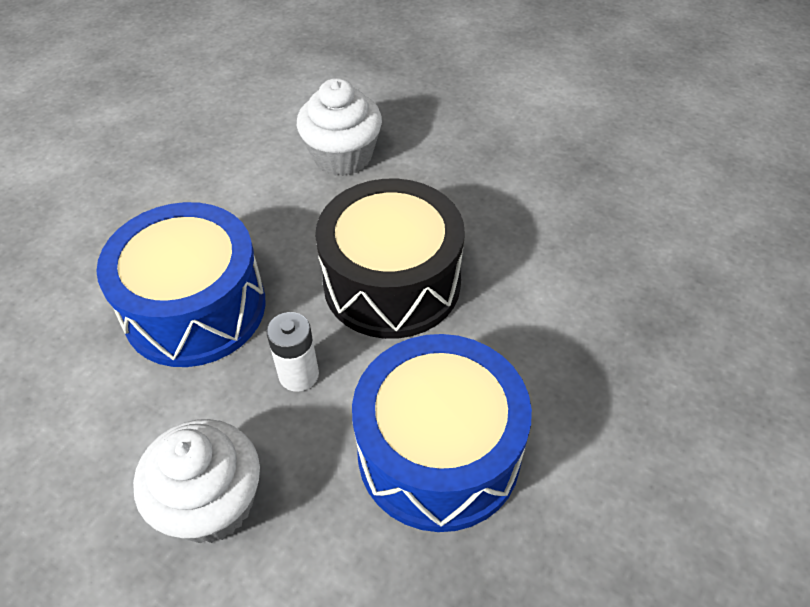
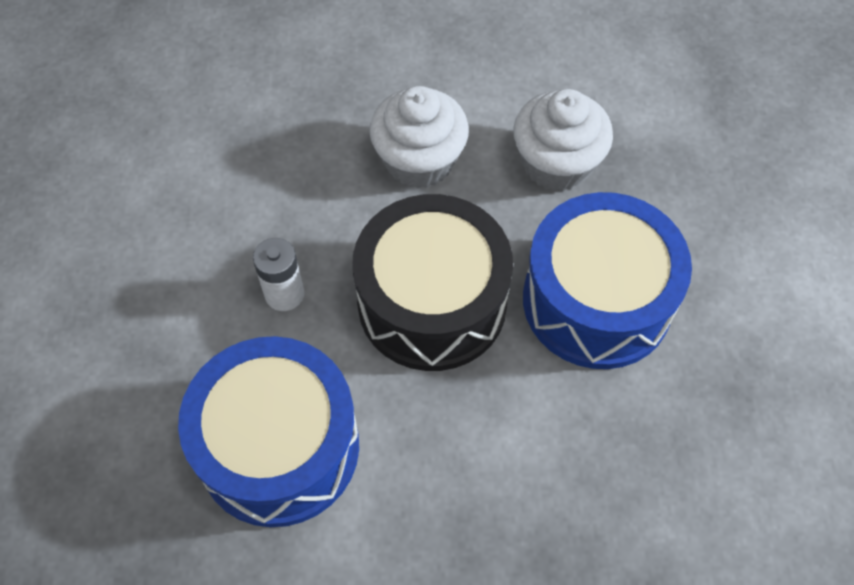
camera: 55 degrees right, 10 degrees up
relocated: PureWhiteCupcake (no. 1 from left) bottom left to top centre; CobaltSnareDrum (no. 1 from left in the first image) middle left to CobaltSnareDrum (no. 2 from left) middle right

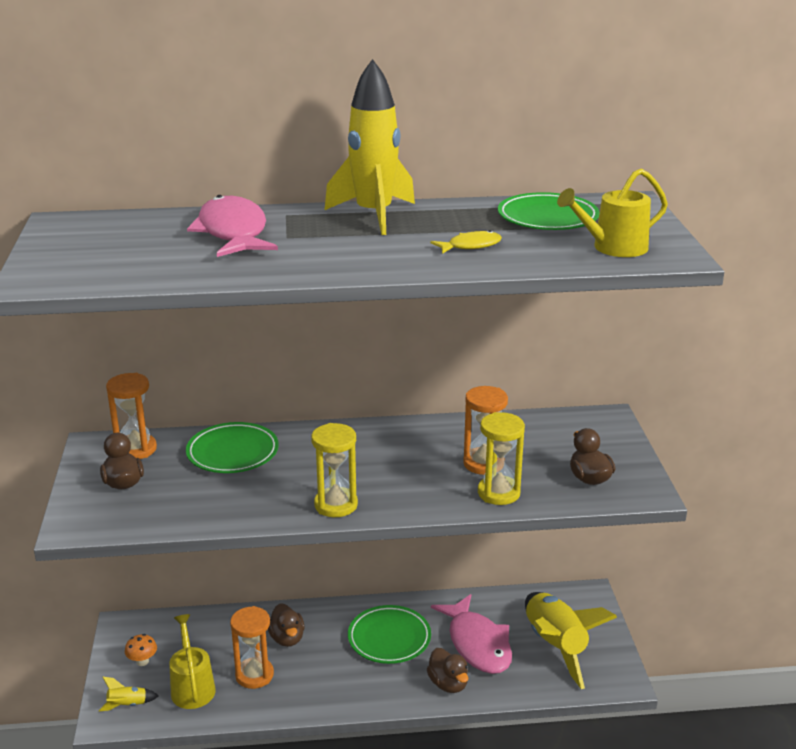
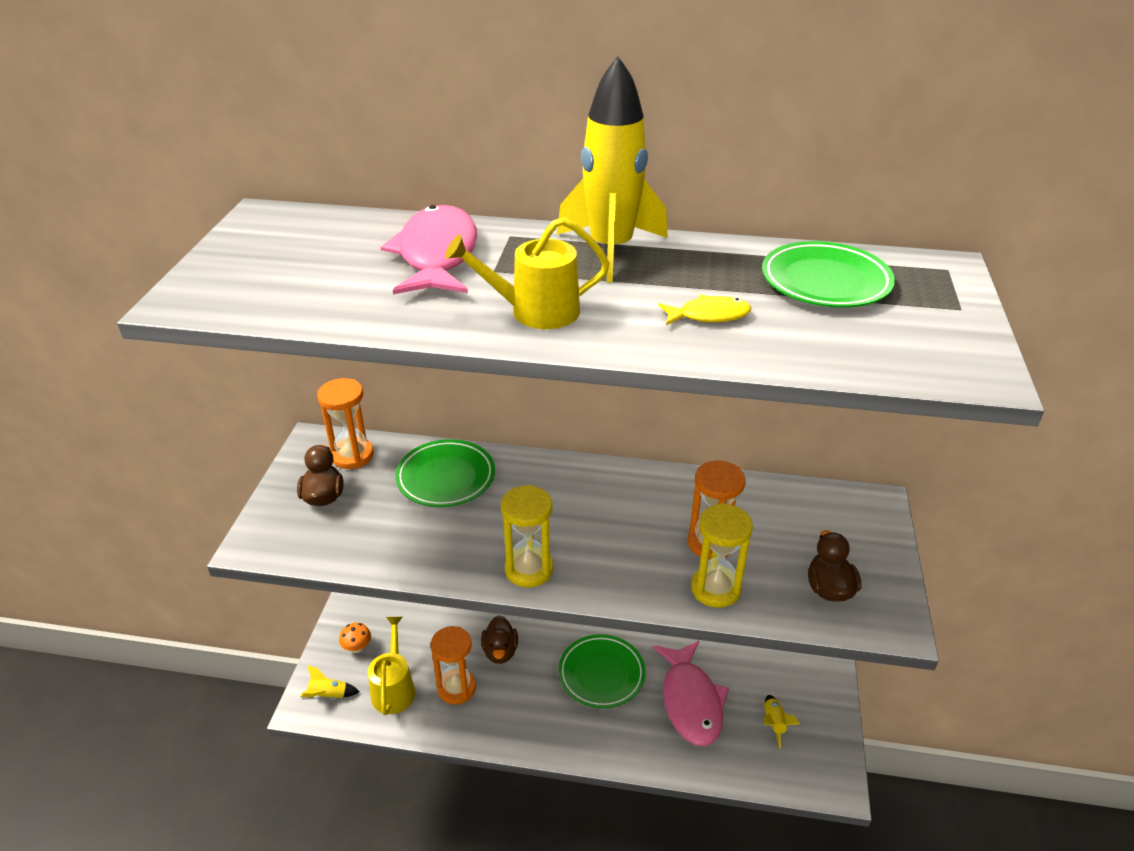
camera: 15 degrees right, 10 degrees up
missing: DarkBrownToyDuck (no. 3 from left) bottom centre
relocated: YellowSprinklingCan (no. 2 from left) top right to top centre
size: YellowSpaceship (no. 3 from left) bottom right = bottom right x0.41

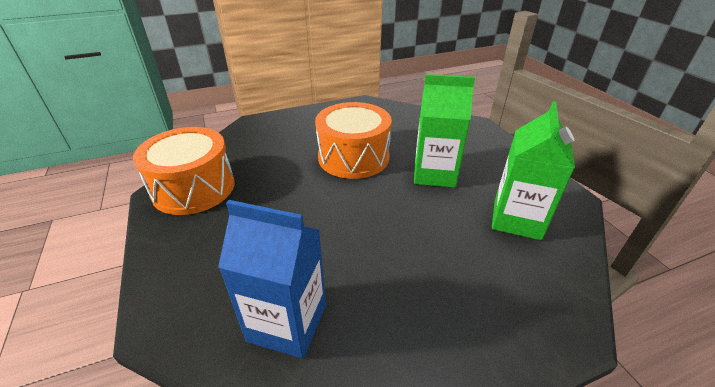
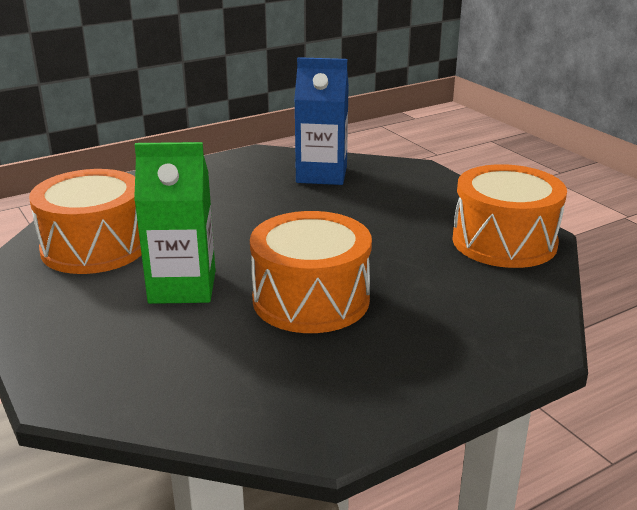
camera: 170 degrees right, 10 degrees down
exchanged: LeafGreenJuiceCarton (no. 2 from left) middle right to OrangeSnareDrum (no. 1 from left) middle left

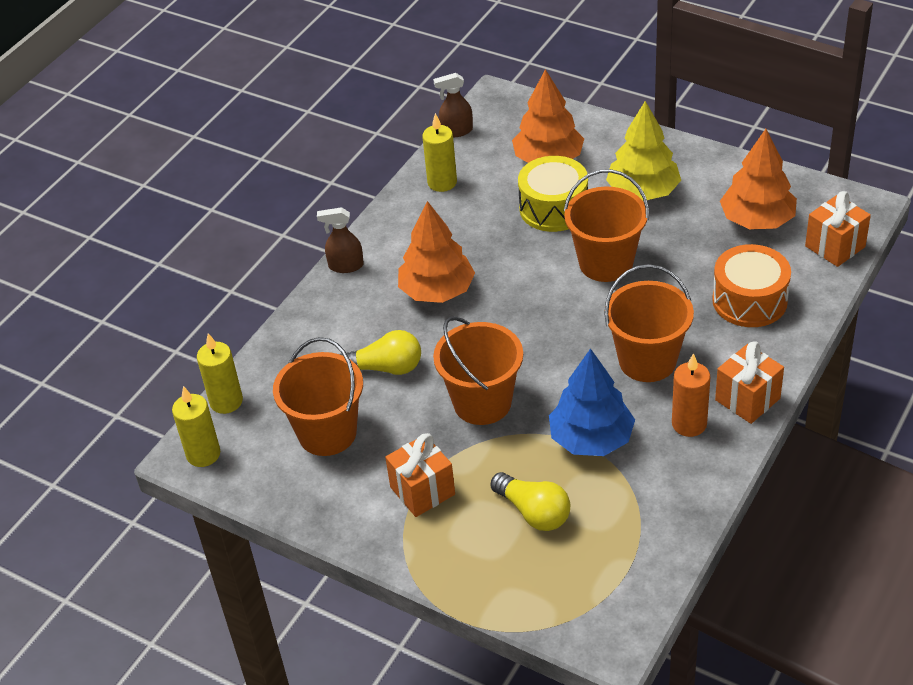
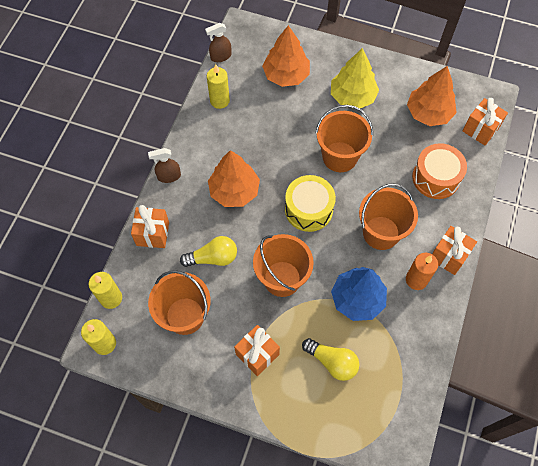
camera: 15 degrees left, 20 degrees up
appeared: OrangeGift (no. 1 from left) middle left
relocated: YellowSnareDrum top centre to centre

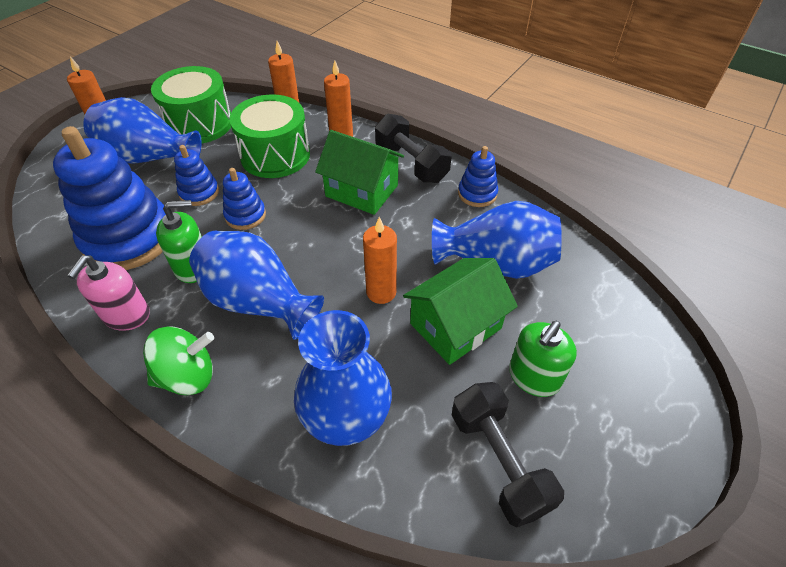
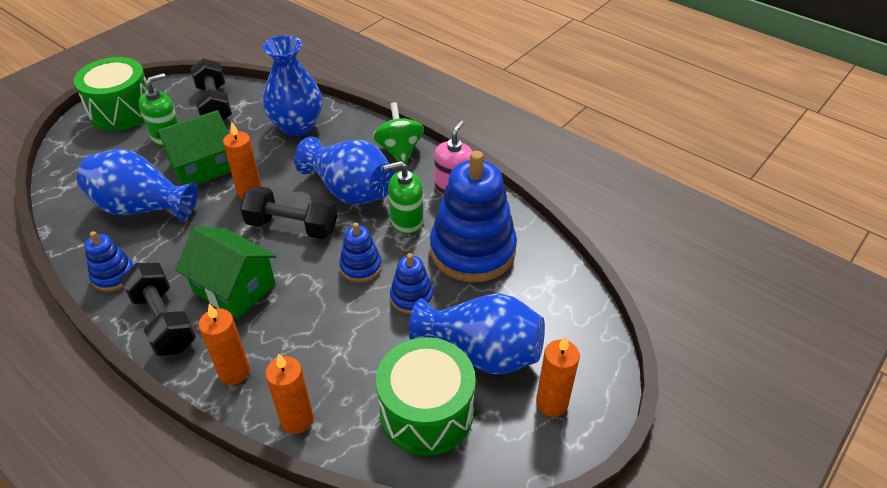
camera: 175 degrees left, 5 degrees down
appeared: EbonyFreeWeight (no. 3 from left) middle left
relocated: LeafGreenSnareDrum (no. 2 from left in the first image) top centre to LeafGreenSnareDrum (no. 1 from left) top left
spun: LeafGreenSpinningTop middle left = top centre 90 degrees clockwise

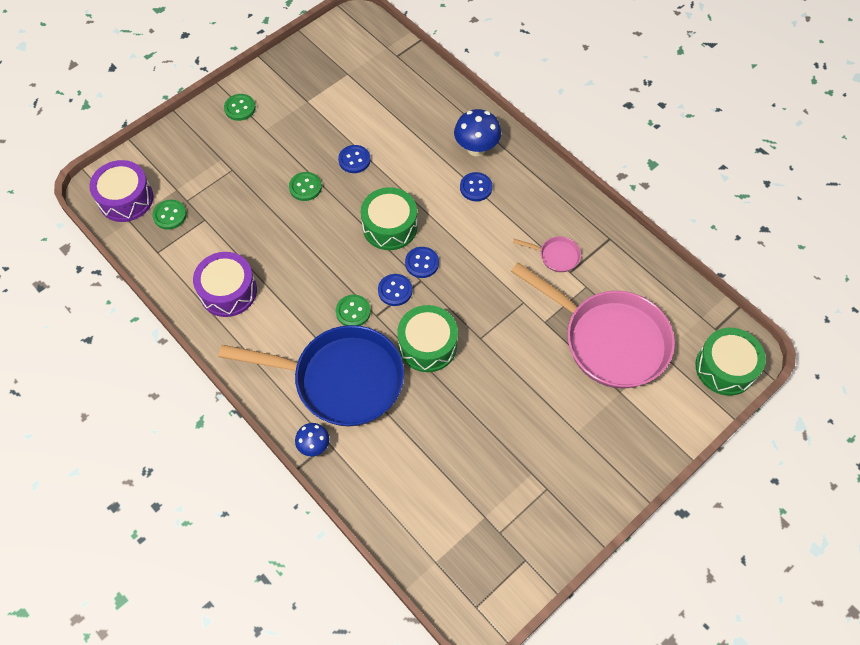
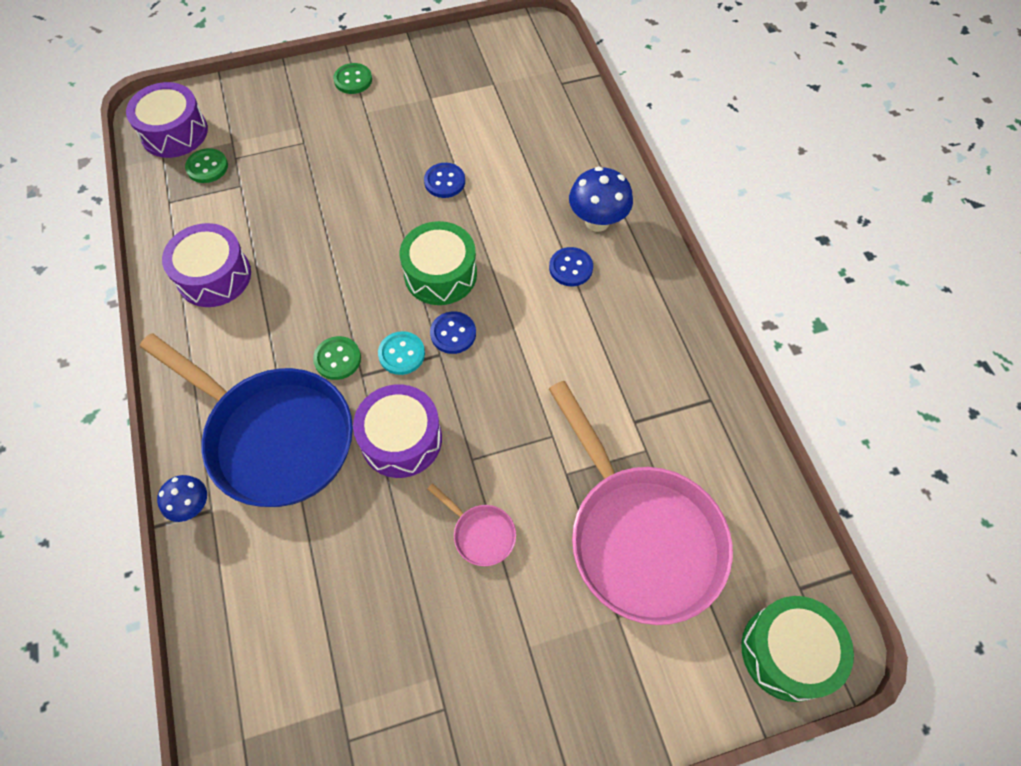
camera: 25 degrees right, 0 degrees up
missing: LeafGreenButton (no. 3 from left) top centre
relocated: RosyPan (no. 1 from left) centre to bottom centre
colour: LeafGreenSnareDrum (no. 2 from left) centre to VioletSnareDrum (no. 3 from left) centre; CobaltButton (no. 2 from left) centre to AquaButton centre

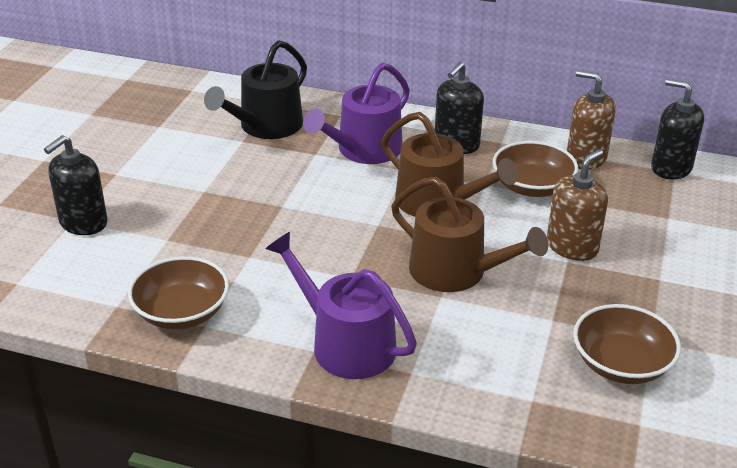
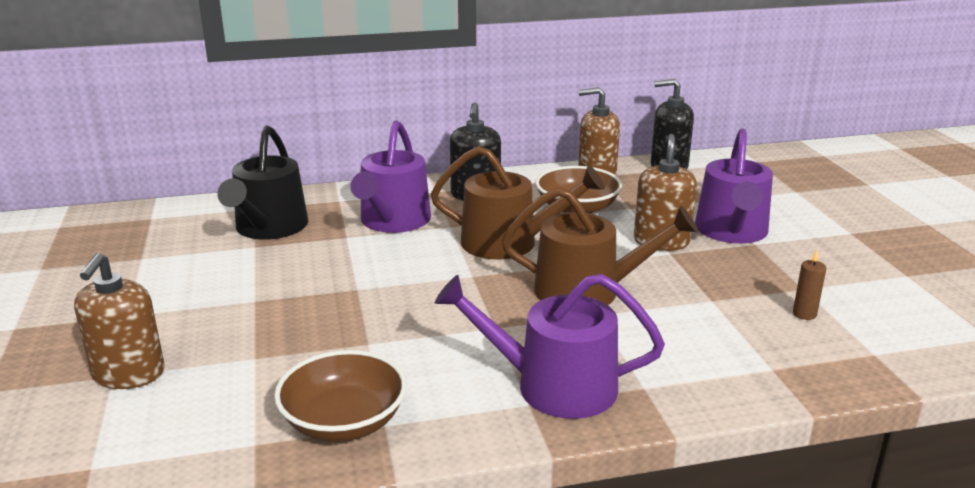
camera: 30 degrees left, 10 degrees down
appeared: VioletSprinklingCan (no. 3 from left) middle right
exchanged: DarkBrownBowl (no. 3 from left) bottom right to DarkBrownWaxCandle middle right
colour: EbonySoapDispenser (no. 1 from left) middle left to DarkBrownSoapDispenser (no. 1 from left) middle left

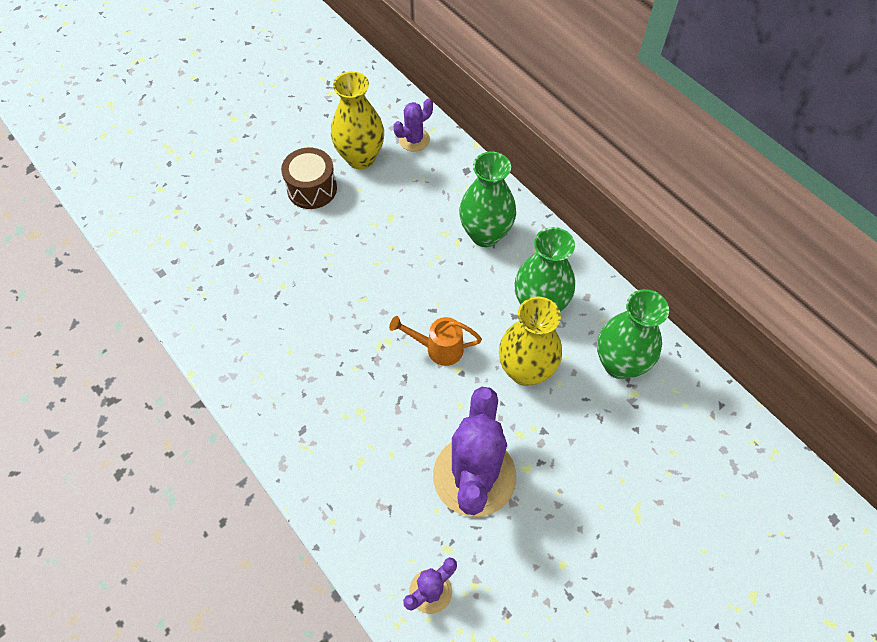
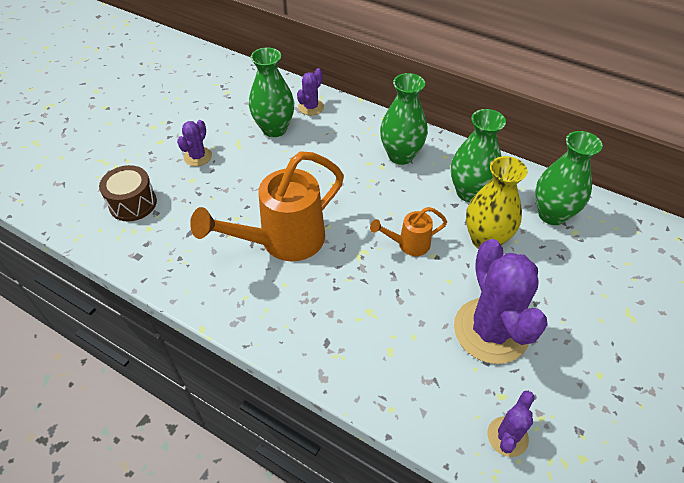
camera: 20 degrees left, 10 degrees down
appeared: VioletSaguaroCactus (no. 1 from left) top left; OrangeSprinklingCan (no. 1 from left) centre
relocated: DarkBrownSnareDrum top centre to middle left
colour: YellowTallVase (no. 1 from left) top centre to LeafGreenTallVase (no. 1 from left) top centre

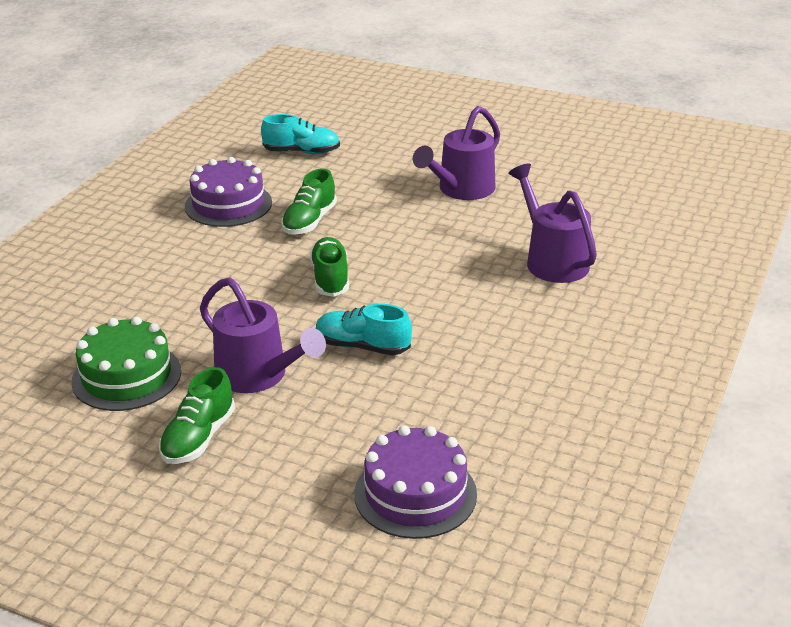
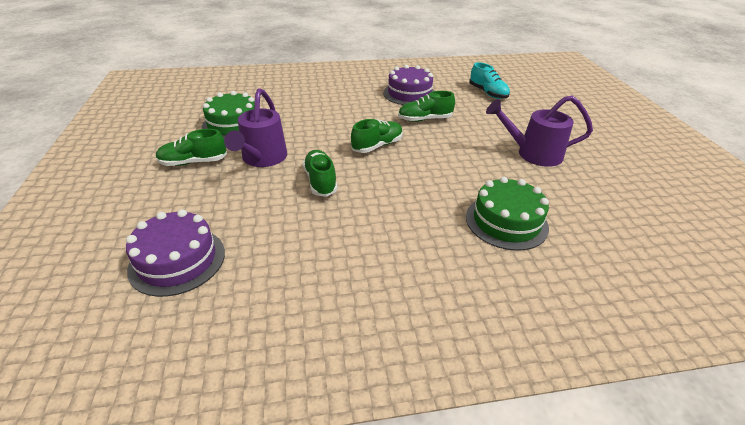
camera: 55 degrees right, 5 degrees up
exchanged: VioletSprinklingCan (no. 3 from left) middle right to LeafGreenCake (no. 2 from left) middle right
colour: AquaLaceUpShoe (no. 2 from left) centre to LeafGreenLaceUpShoe (no. 2 from left) centre

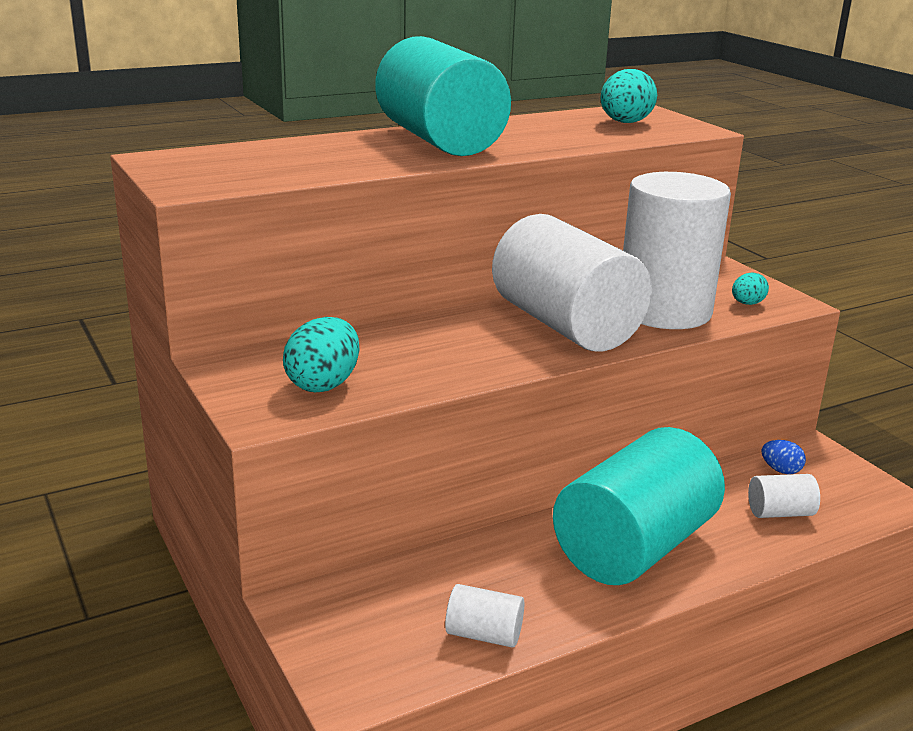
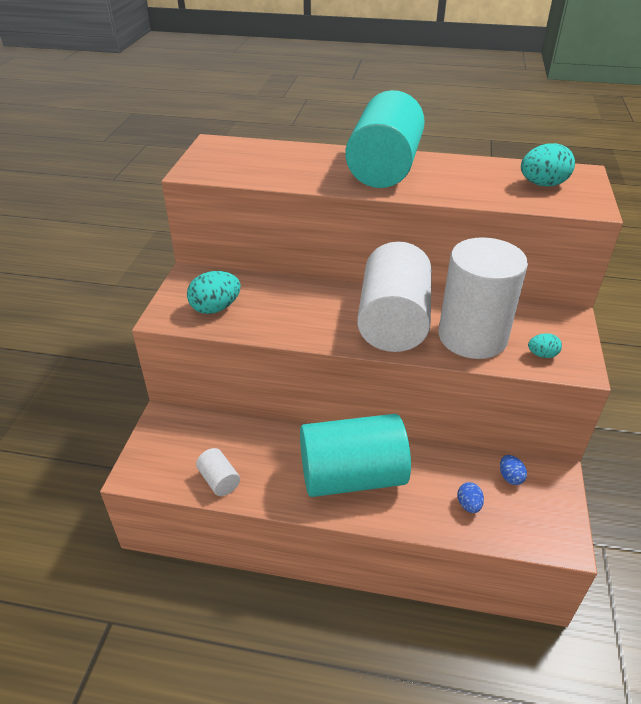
camera: 40 degrees right, 15 degrees up
exchanged: PureWhiteSolidCylinder (no. 4 from left) bottom right to CobaltToyEgg (no. 1 from left) bottom right

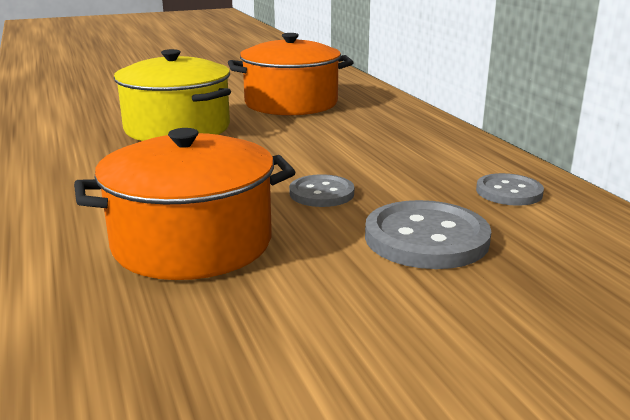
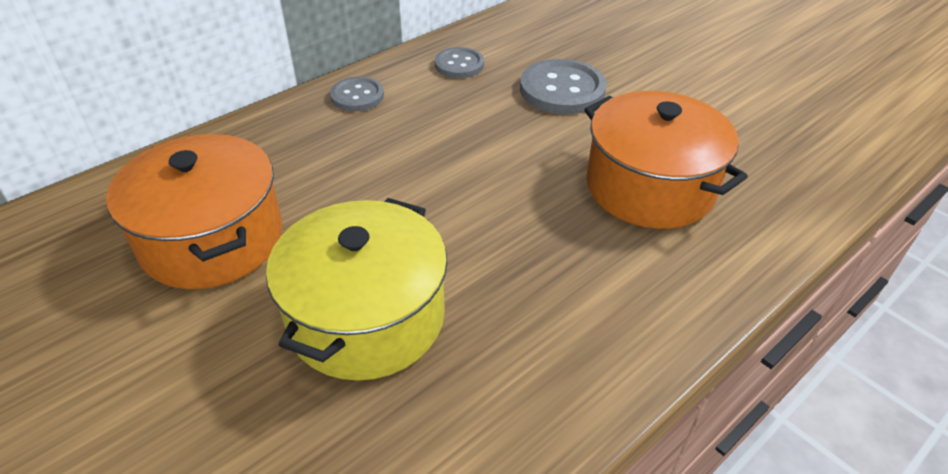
camera: 110 degrees left, 20 degrees up
relocated: GrayButton (no. 1 from left) centre to top centre

